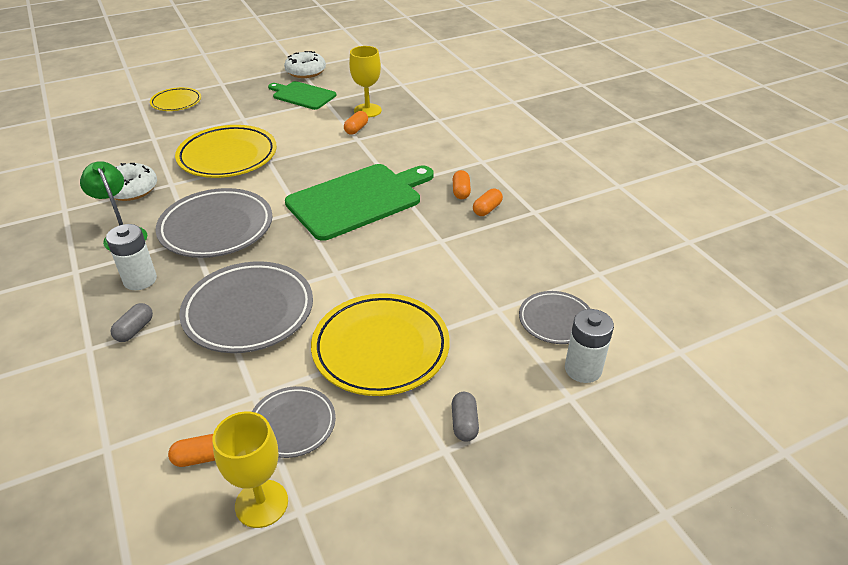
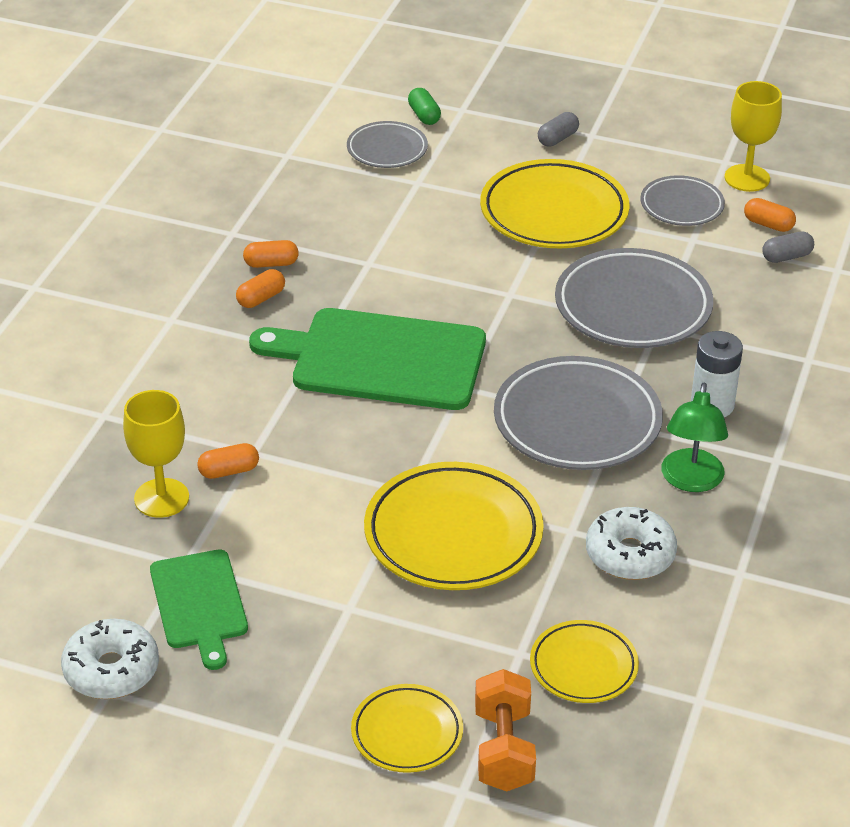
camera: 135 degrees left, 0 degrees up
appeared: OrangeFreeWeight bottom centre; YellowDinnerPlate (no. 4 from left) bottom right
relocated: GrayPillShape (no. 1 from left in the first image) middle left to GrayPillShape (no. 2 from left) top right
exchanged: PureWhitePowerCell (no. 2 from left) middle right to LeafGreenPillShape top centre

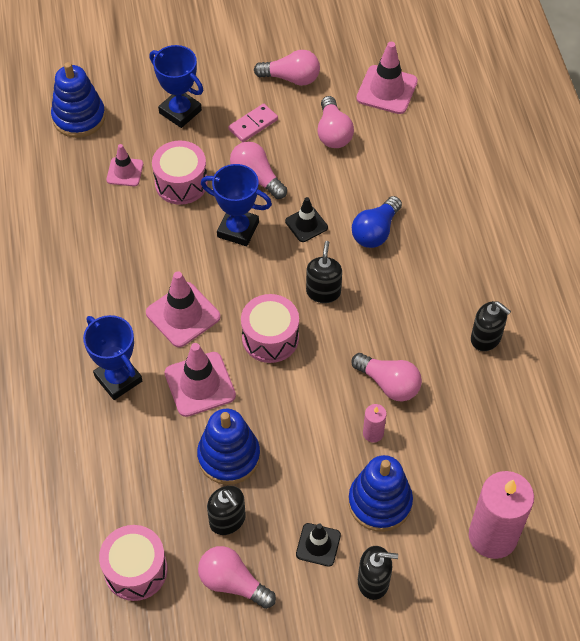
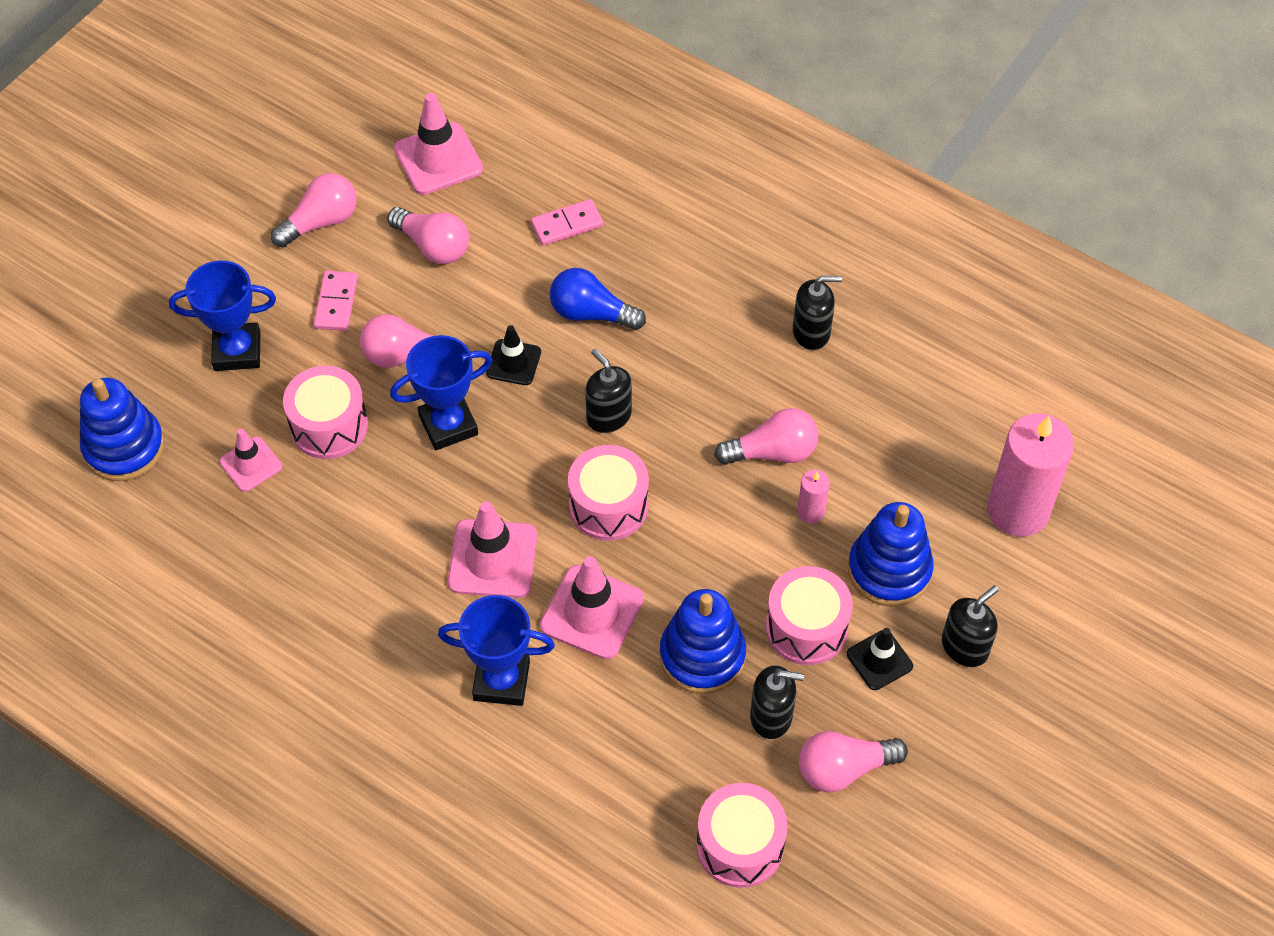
camera: 45 degrees left, 0 degrees up
appeared: RosyDomino (no. 2 from left) top centre; RosySnareDrum (no. 4 from left) centre
spun: CobaltBulb centre = top centre 120 degrees clockwise

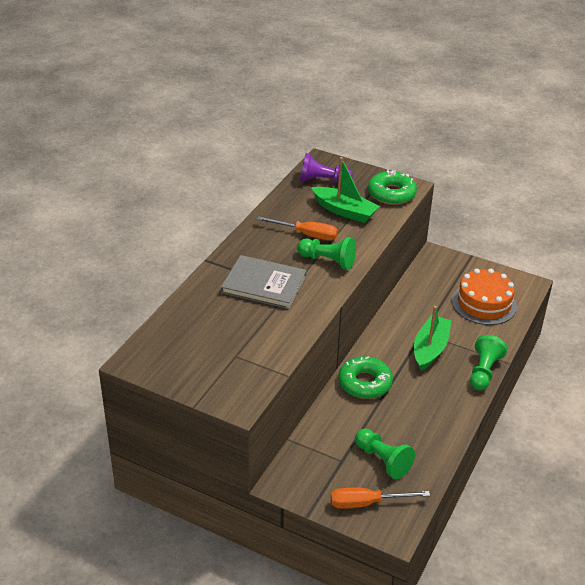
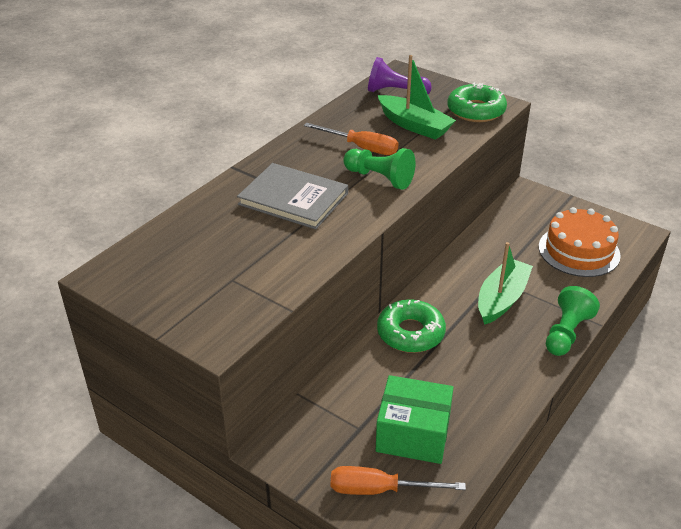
camera: 10 degrees right, 0 degrees up
exchanged: LeafGreenGamePawn (no. 2 from left) bottom centre to LeafGreenParcel bottom centre

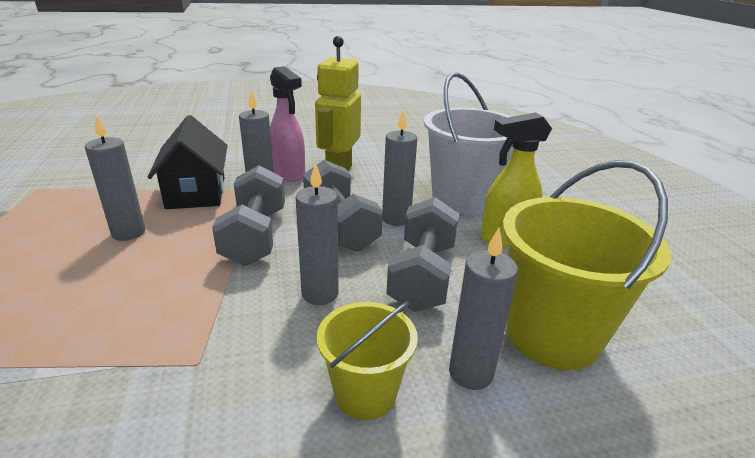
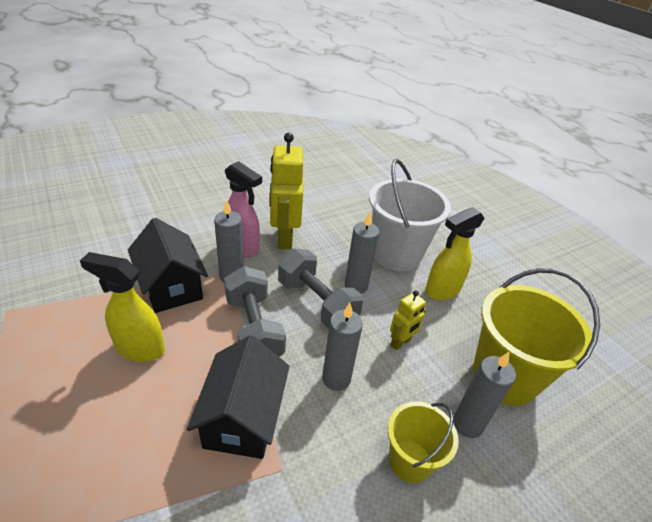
camera: 20 degrees left, 10 degrees up
appeared: EbonyCottage (no. 2 from left) bottom centre
exchanged: GrayWaxCandle (no. 1 from left) middle left to YellowSprayBottle (no. 1 from left) middle left; GrayFreeWeight (no. 3 from left) centre to YellowRobot (no. 2 from left) centre

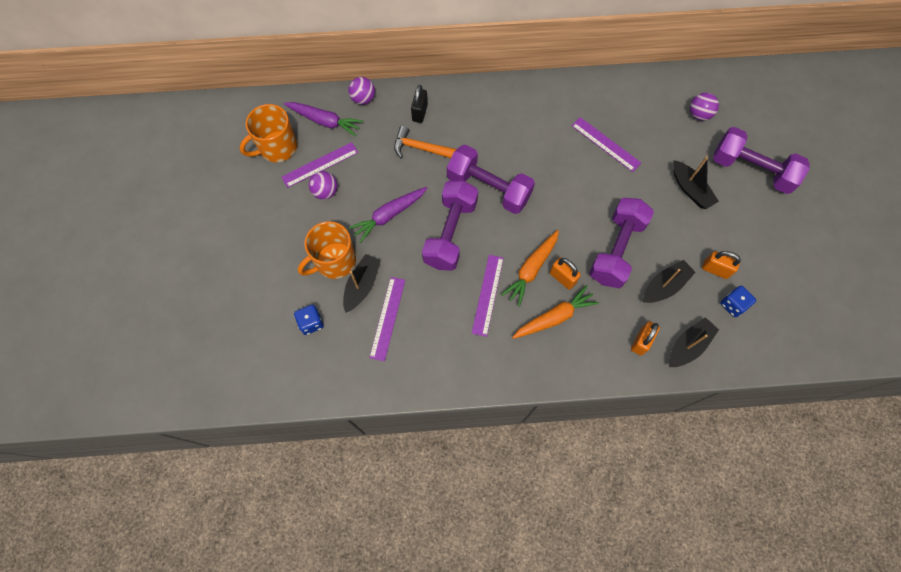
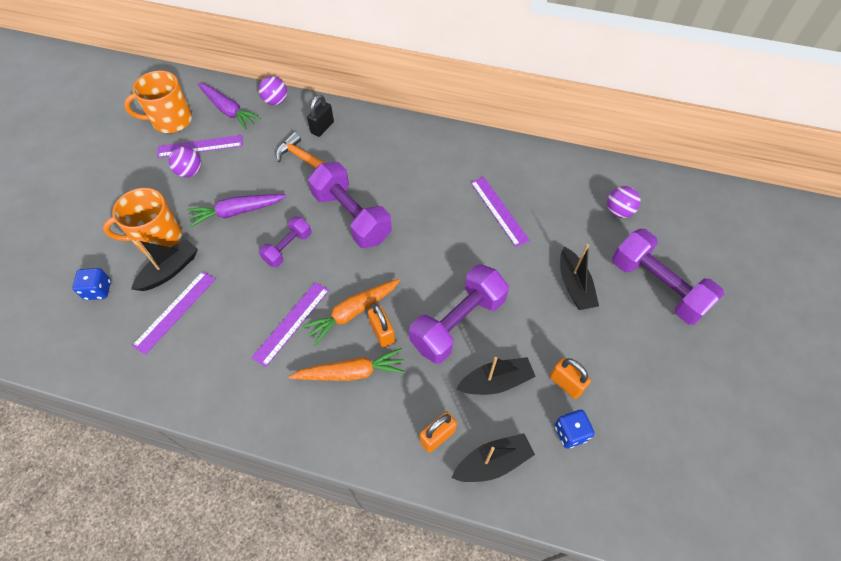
camera: 20 degrees right, 10 degrees down
size: VioletFreeWeight (no. 1 from left) centre = centre x0.56

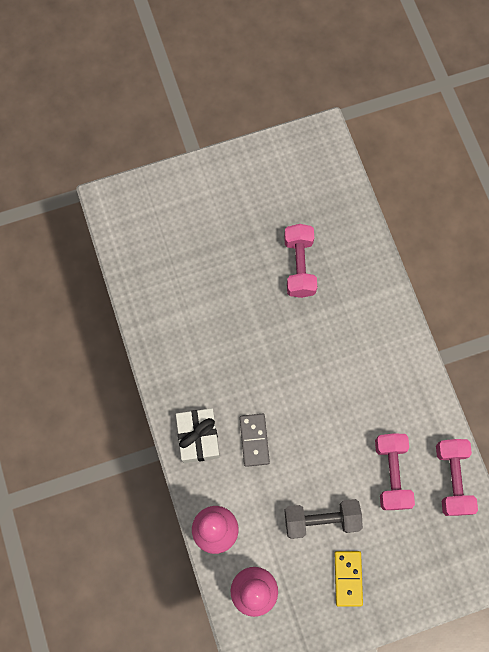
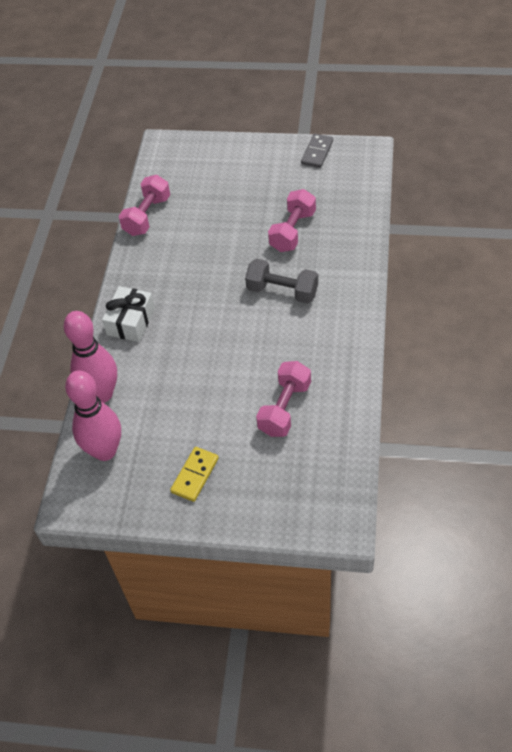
camera: 30 degrees right, 20 degrees down
relocated: RosyFreeWeight (no. 3 from left in the first image) bottom right to RosyFreeWeight (no. 1 from left) top left; GrayFreeWeight bottom centre to centre; GrayDomino bottom centre to top centre

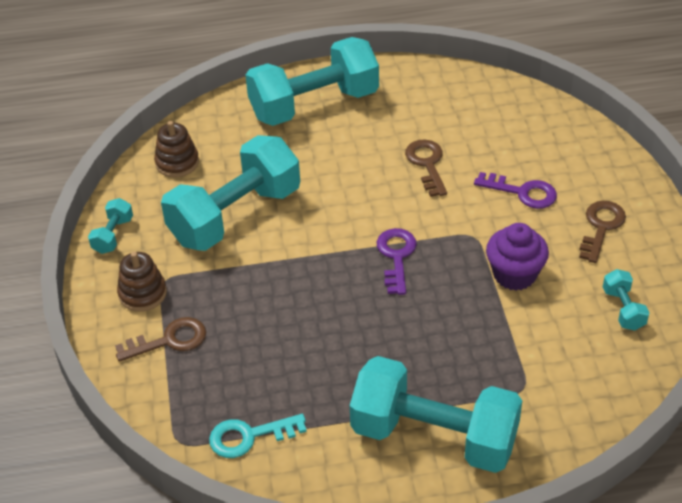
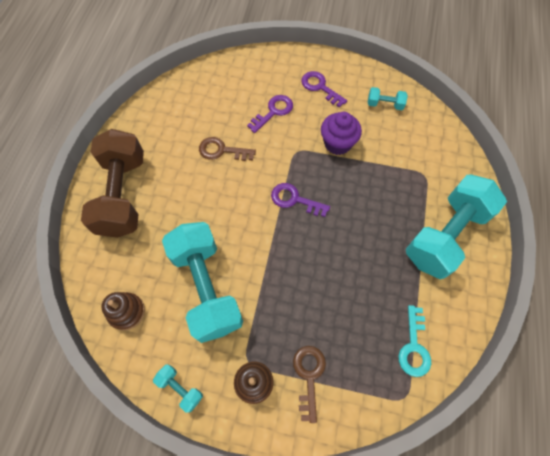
camera: 70 degrees left, 20 degrees up
colour: AquaFreeWeight (no. 3 from left) top centre to DarkBrownFreeWeight middle left; DarkBrownDoorKey (no. 3 from left) middle right to VioletDoorKey (no. 3 from left) top centre

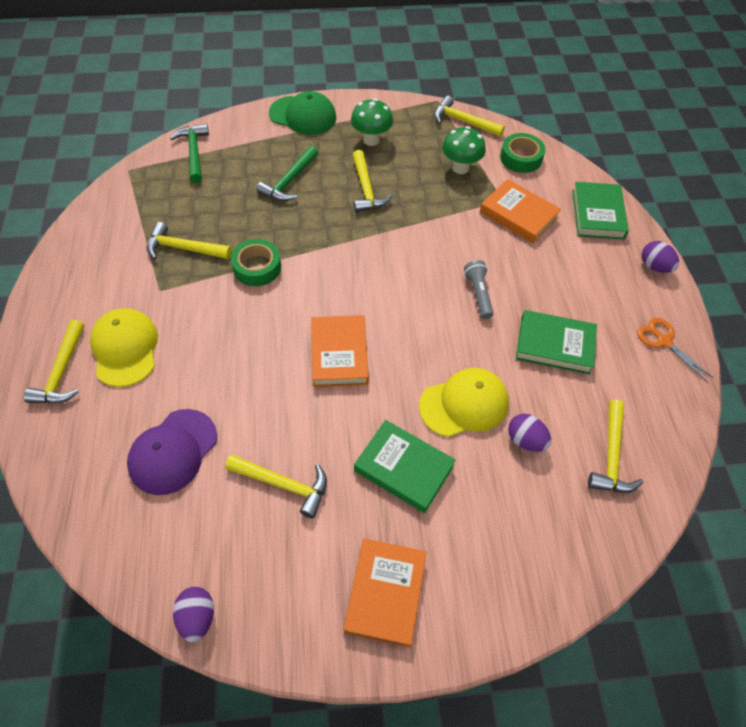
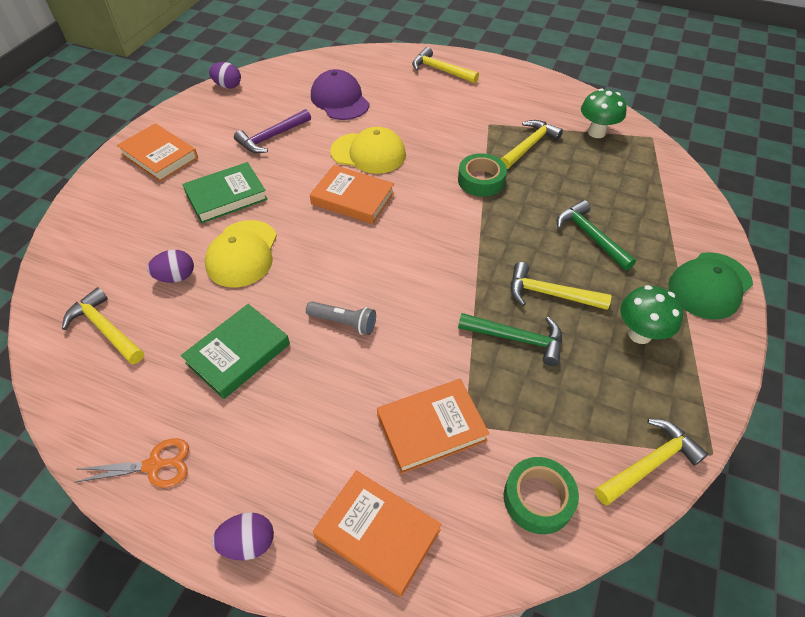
camera: 120 degrees right, 5 degrees down
relocated: YellowCap (no. 1 from left in the first image) middle left to YellowCap (no. 2 from left) top centre; LeafGreenCarpenter'sHammer (no. 1 from left) top left to centre; LeafGreenToadstool (no. 2 from left in the first image) top centre to LeafGreenToadstool (no. 1 from left) top right
colour: YellowCarpenter'sHammer (no. 3 from left) bottom centre to VioletCarpenter'sHammer top centre; LeafGreenHardcover (no. 3 from left) top right to OrangeHardcover (no. 3 from left) bottom centre

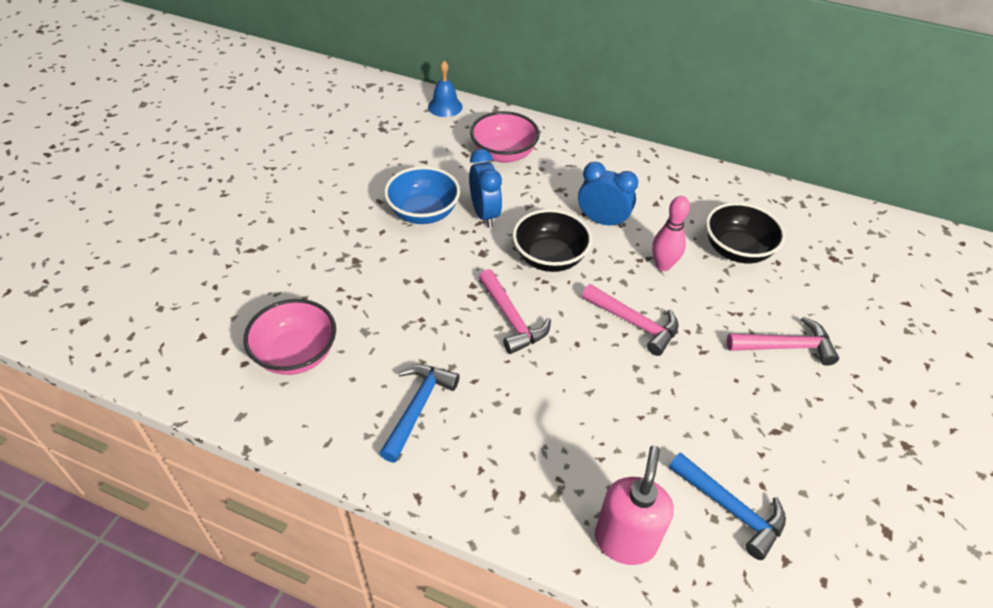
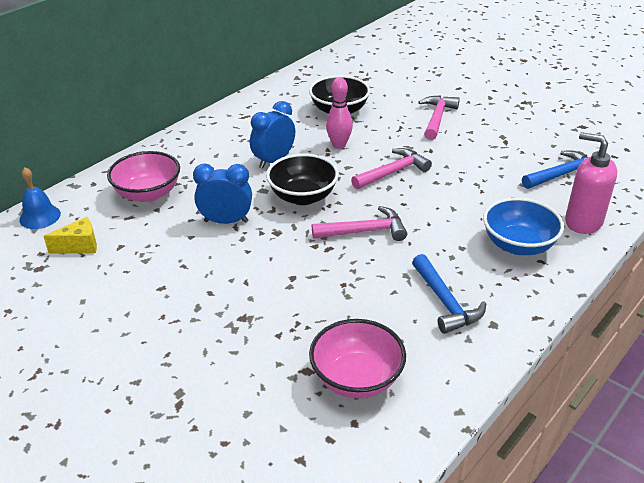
camera: 70 degrees left, 10 degrees down
appeared: YellowPieceOfCheese middle left
relocated: CobaltBowl top centre to middle right
spun: CobaltCarpenter'sHammer (no. 1 from left) bottom centre = middle right 150 degrees counterclockwise

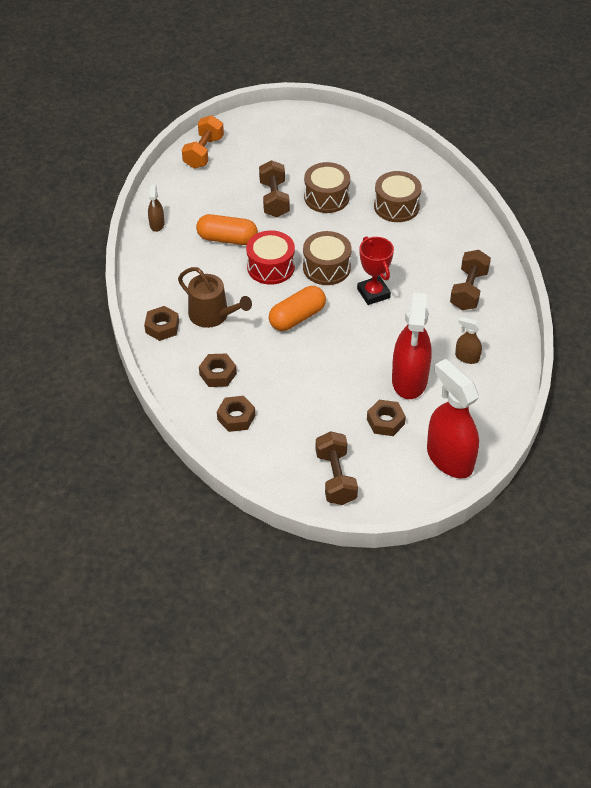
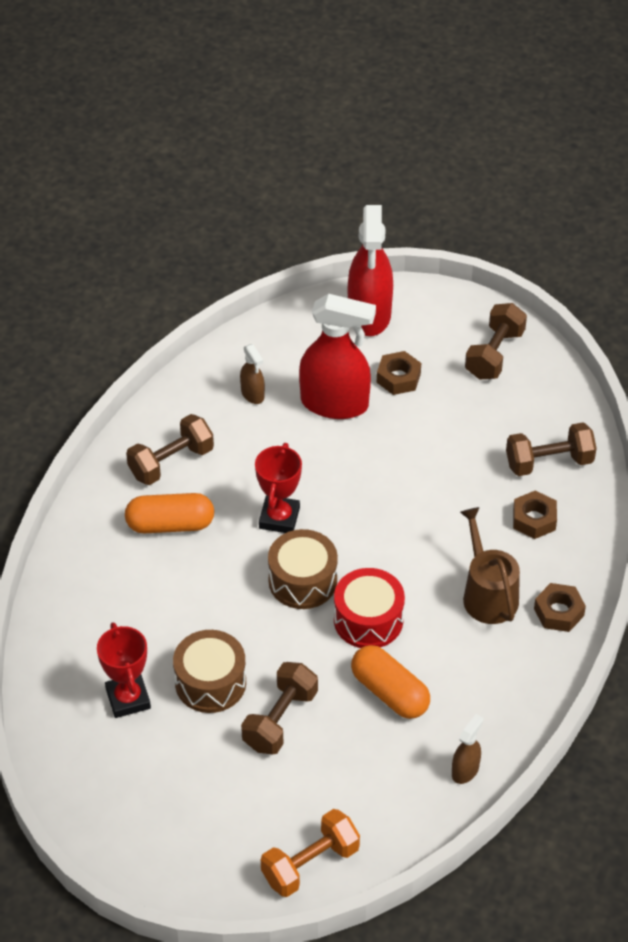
camera: 145 degrees left, 0 degrees up
missing: DarkBrownSnareDrum (no. 3 from left) top right
appeared: ScarletTrophy (no. 1 from left) bottom left
relocated: OrangePillShape (no. 2 from left in the first image) centre to OrangePillShape (no. 1 from left) middle left
exchanged: DarkBrownHexagonNut (no. 3 from left) centre to DarkBrownFreeWeight (no. 4 from left) middle right
spun: ScarletSprayBottle (no. 1 from left) middle right = centre 60 degrees clockwise

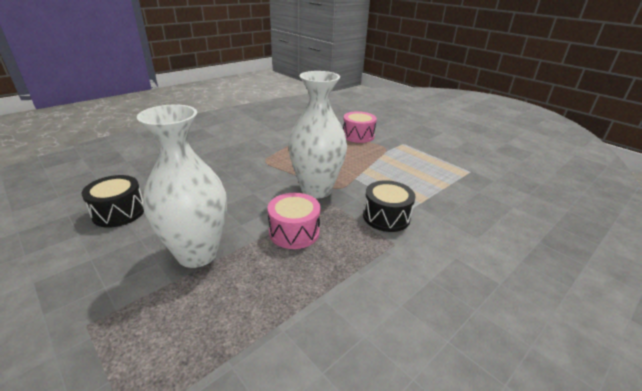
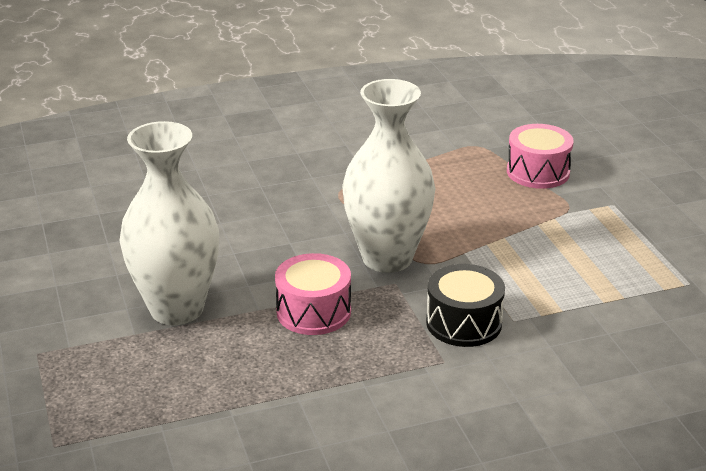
camera: 25 degrees right, 0 degrees up
missing: EbonySnareDrum (no. 1 from left) middle left

